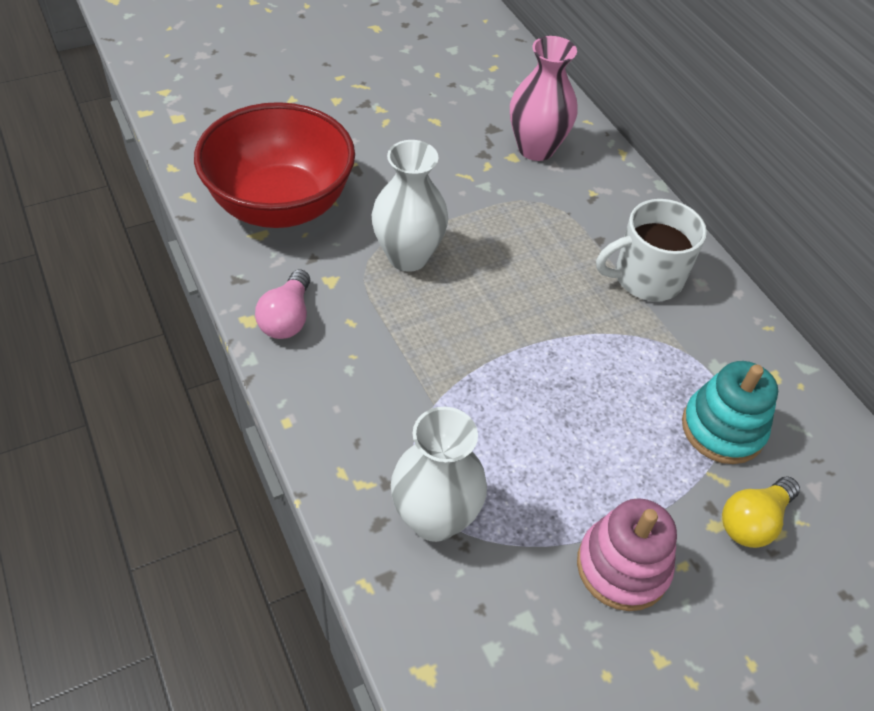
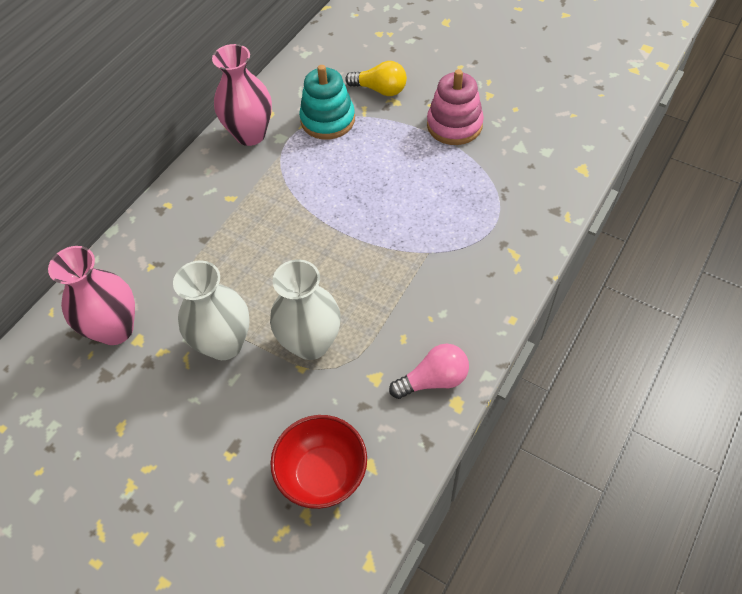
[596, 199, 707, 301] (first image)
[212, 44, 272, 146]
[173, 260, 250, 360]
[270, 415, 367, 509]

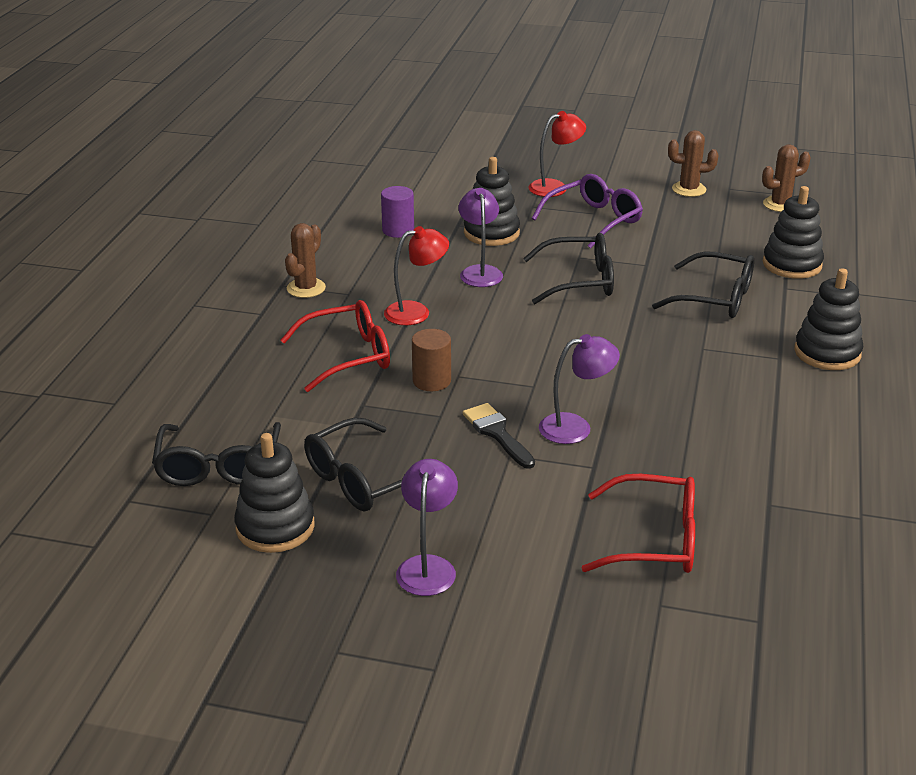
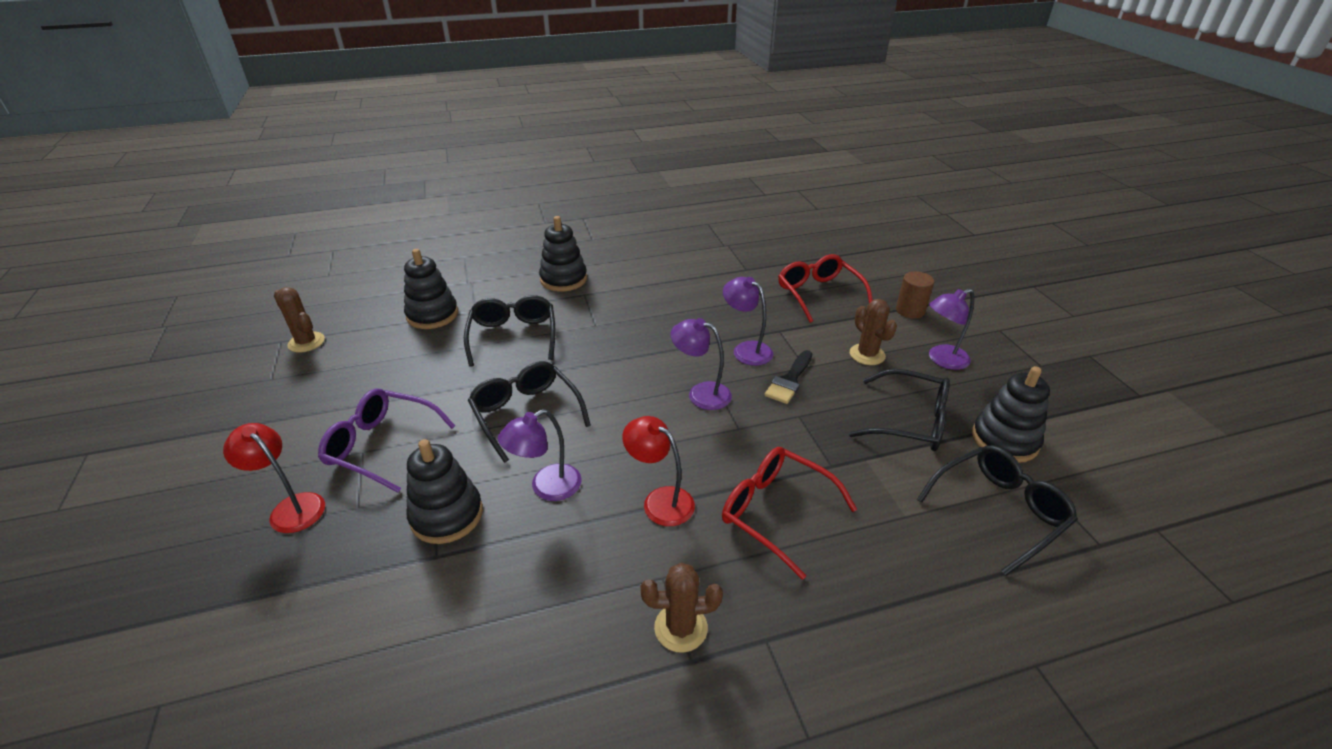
[381, 186, 414, 238] (first image)
[670, 318, 732, 410]
[896, 271, 934, 318]
[850, 299, 897, 365]

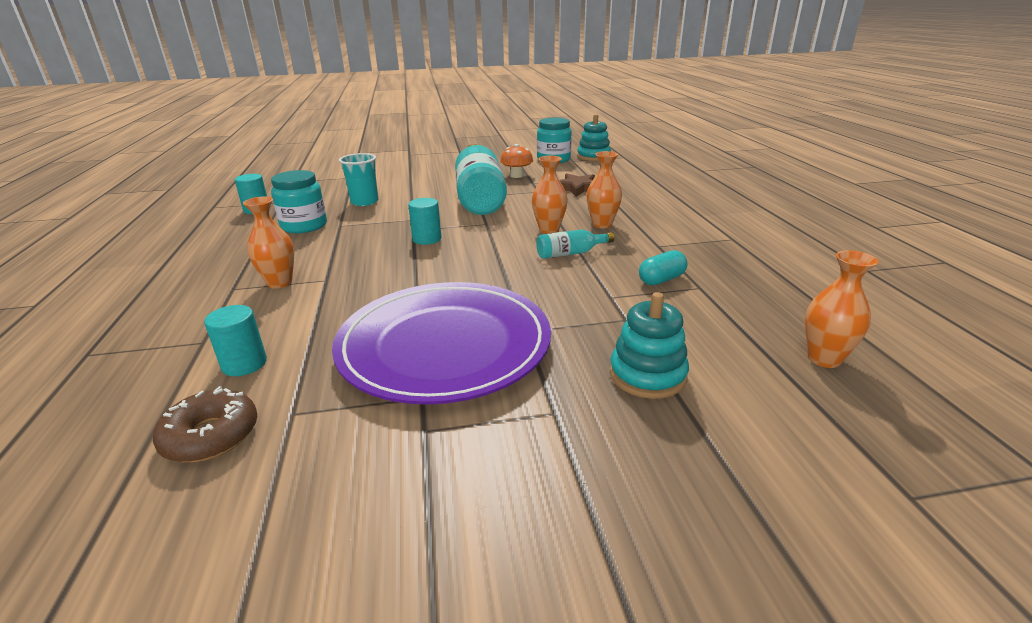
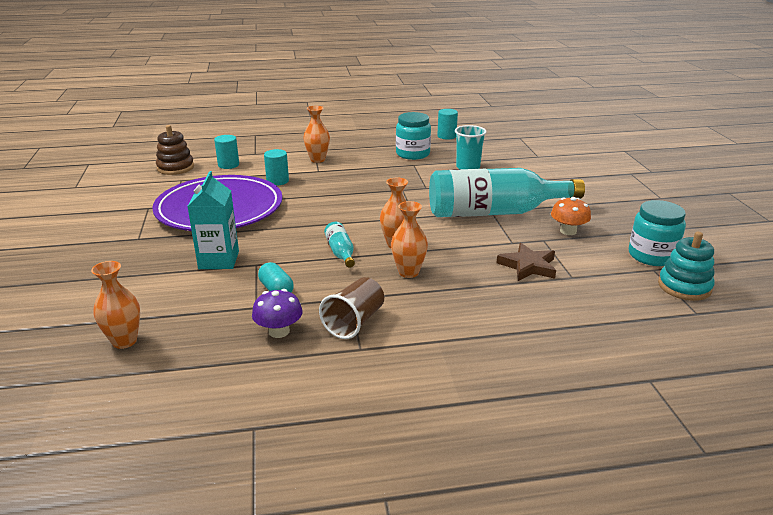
[610, 292, 689, 399] (first image)
[187, 171, 239, 269]
[252, 289, 303, 338]
[319, 277, 384, 339]
[264, 149, 289, 186]
[156, 125, 194, 175]

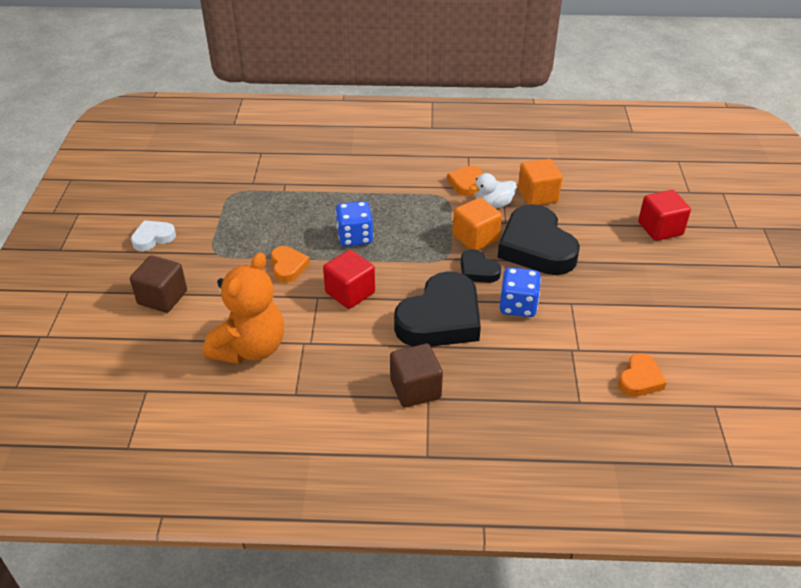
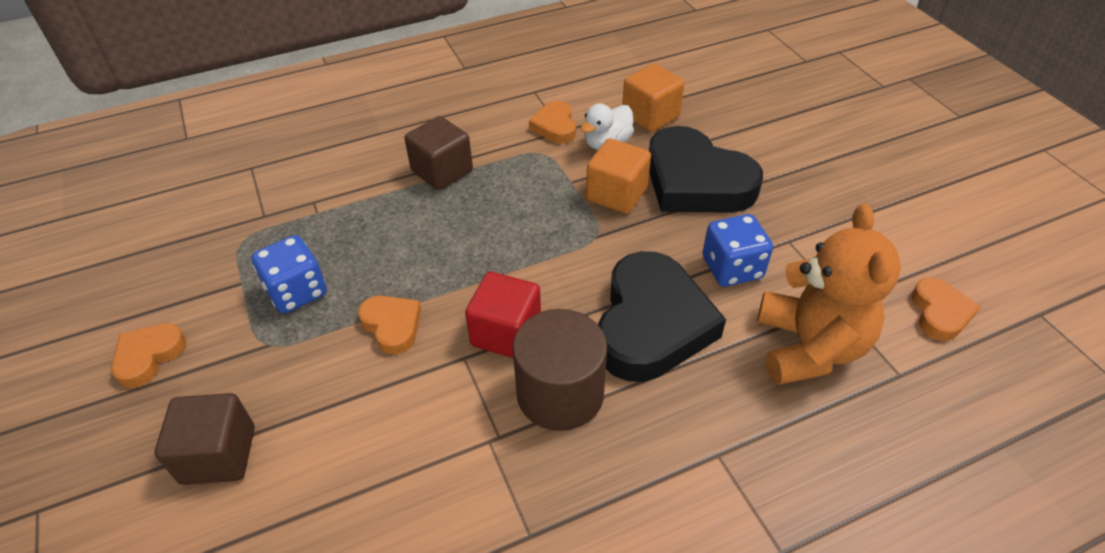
[461, 249, 501, 283] (first image)
[638, 190, 691, 241] (first image)
[512, 309, 607, 431]
[757, 204, 901, 385]
[251, 235, 327, 314]
[404, 116, 473, 190]
[111, 323, 186, 388]

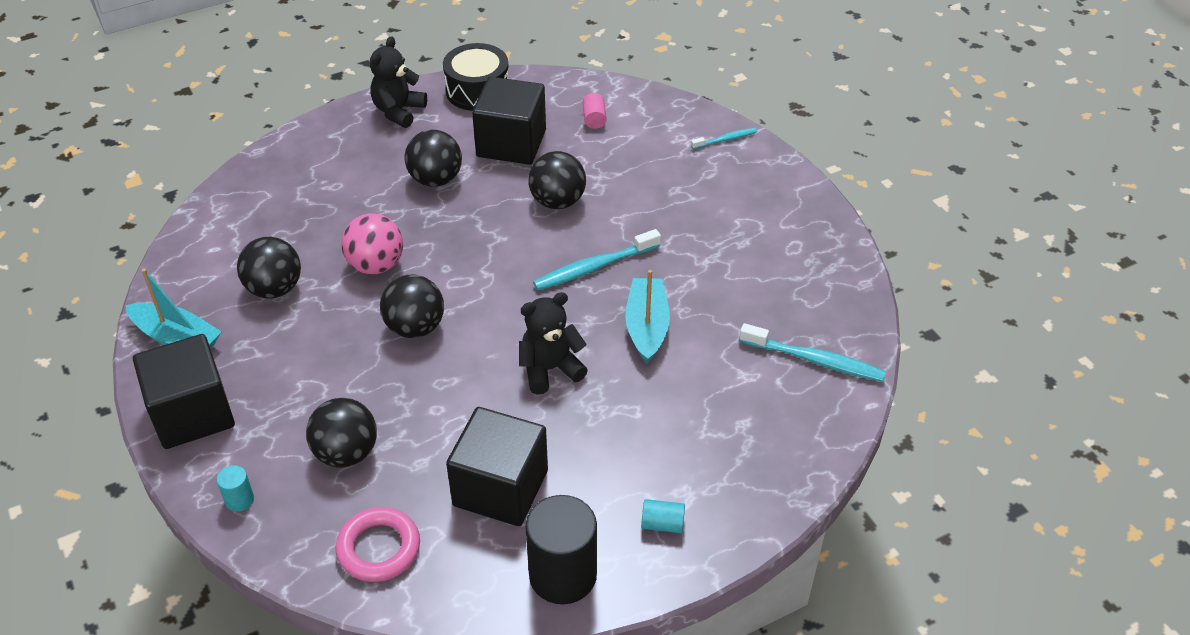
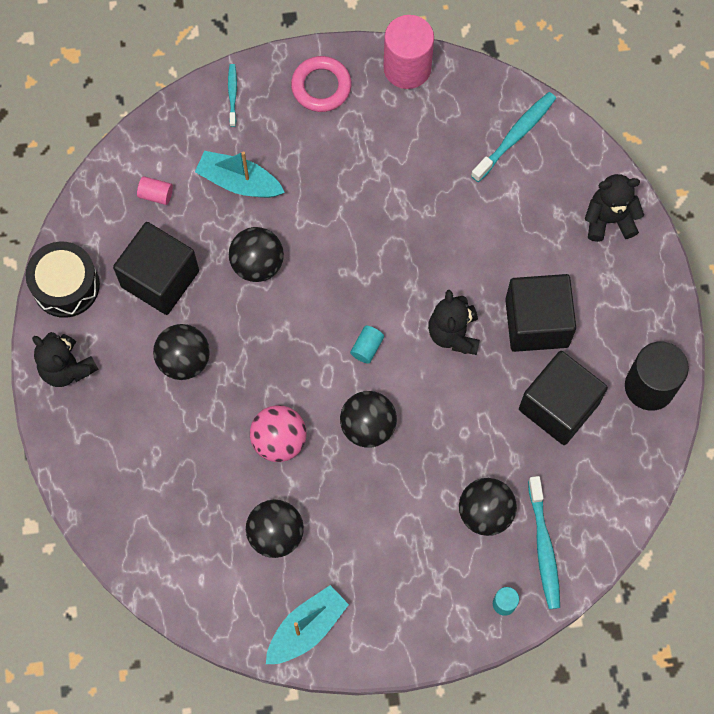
[384, 15, 434, 89]
[585, 174, 644, 242]
[505, 274, 576, 352]
[291, 56, 352, 112]
[528, 476, 560, 609]
[195, 151, 285, 198]
[350, 326, 384, 364]

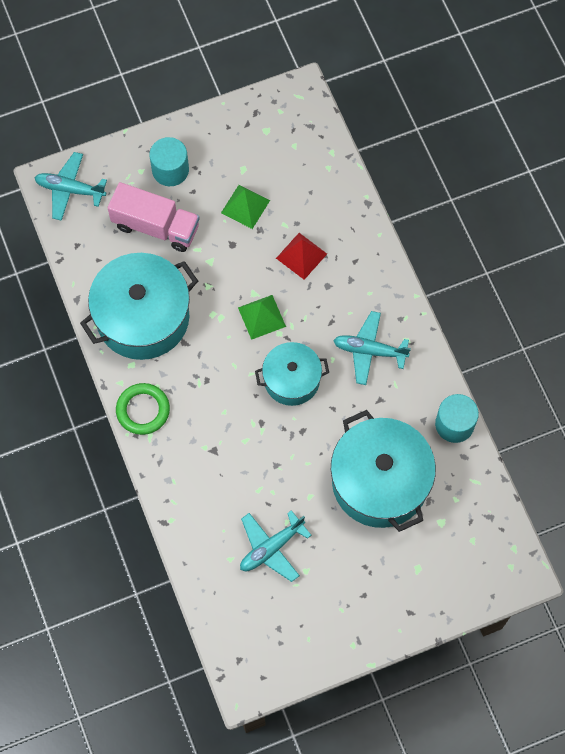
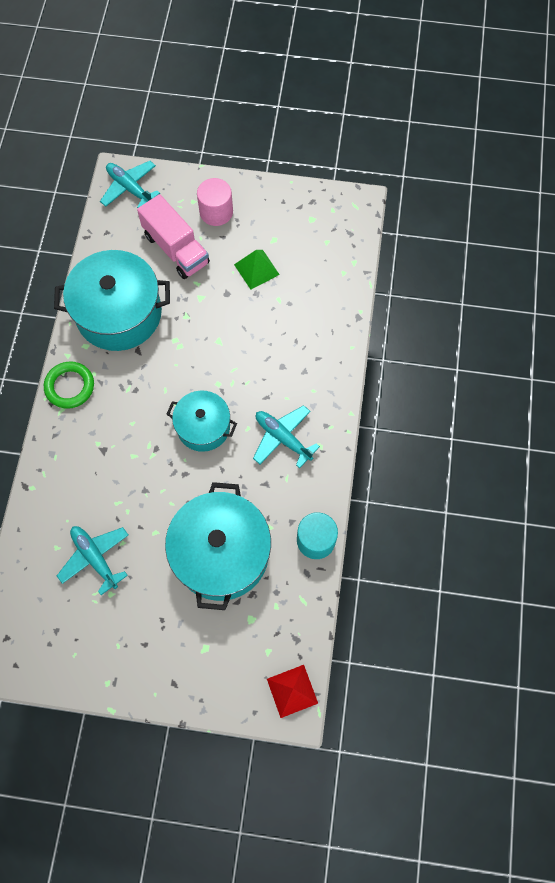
[238, 295, 286, 340] (first image)
[267, 665, 318, 718]
[197, 178, 233, 226]
[57, 526, 128, 595]

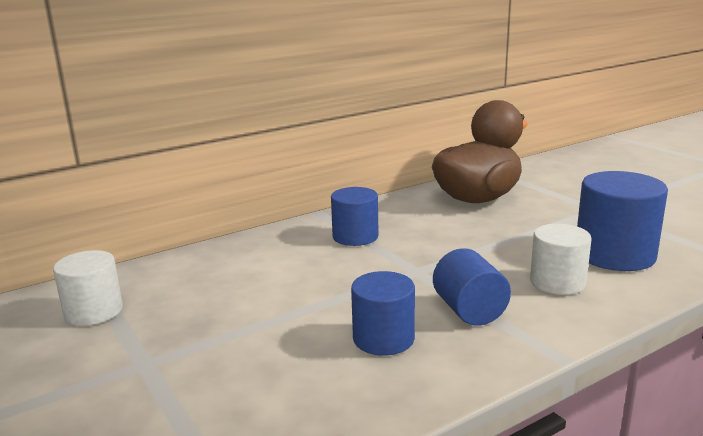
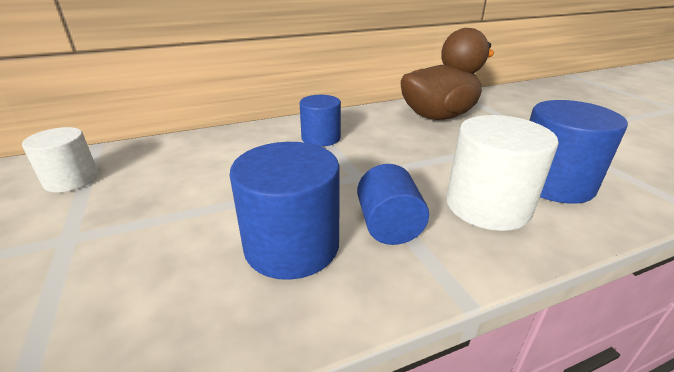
[230, 142, 340, 280]
[446, 115, 559, 231]

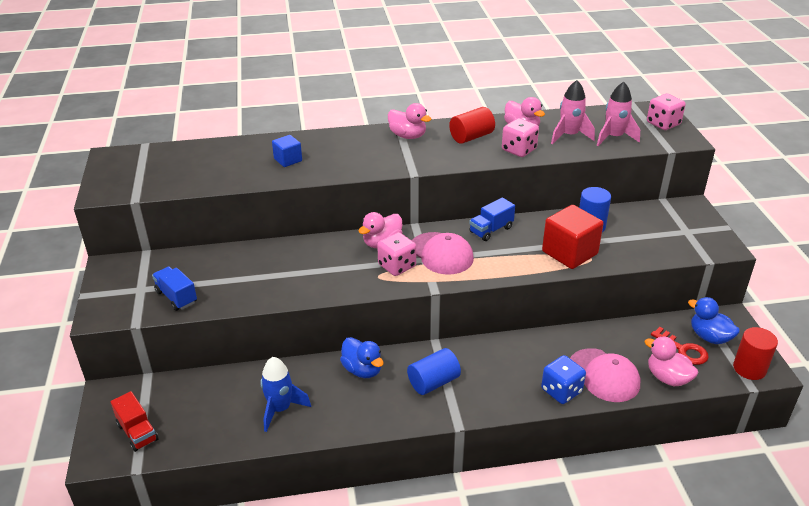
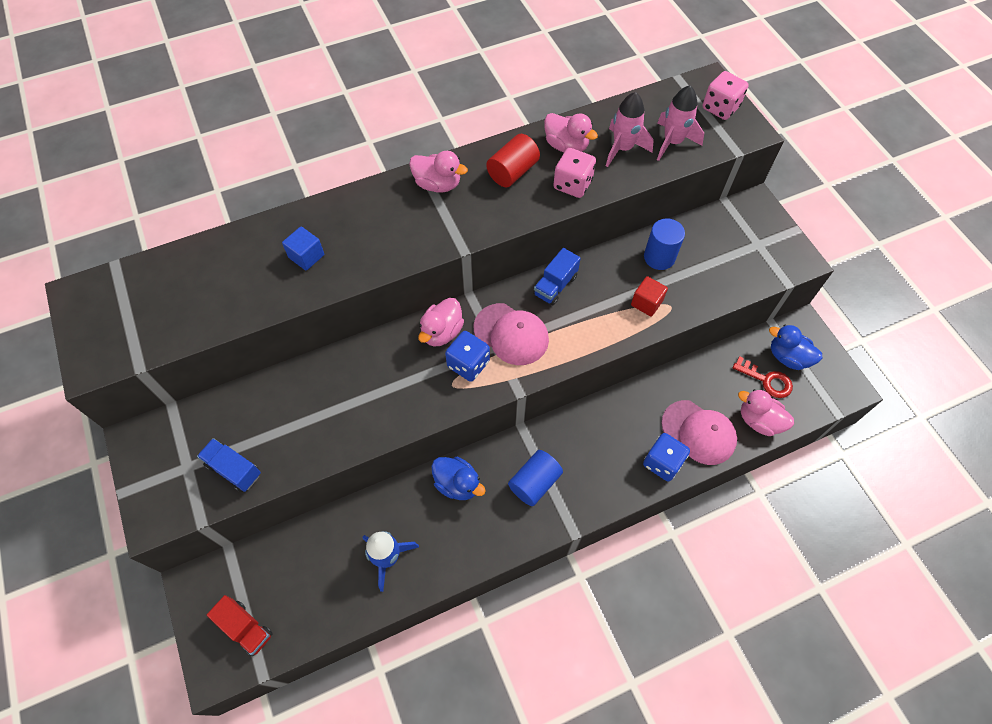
[733, 327, 778, 380] (first image)
[445, 331, 490, 382]
[631, 276, 668, 317]

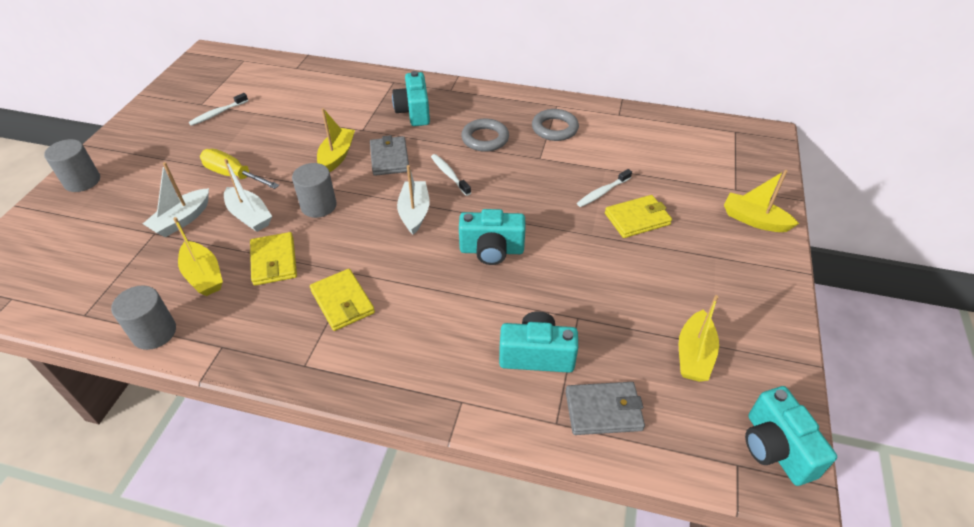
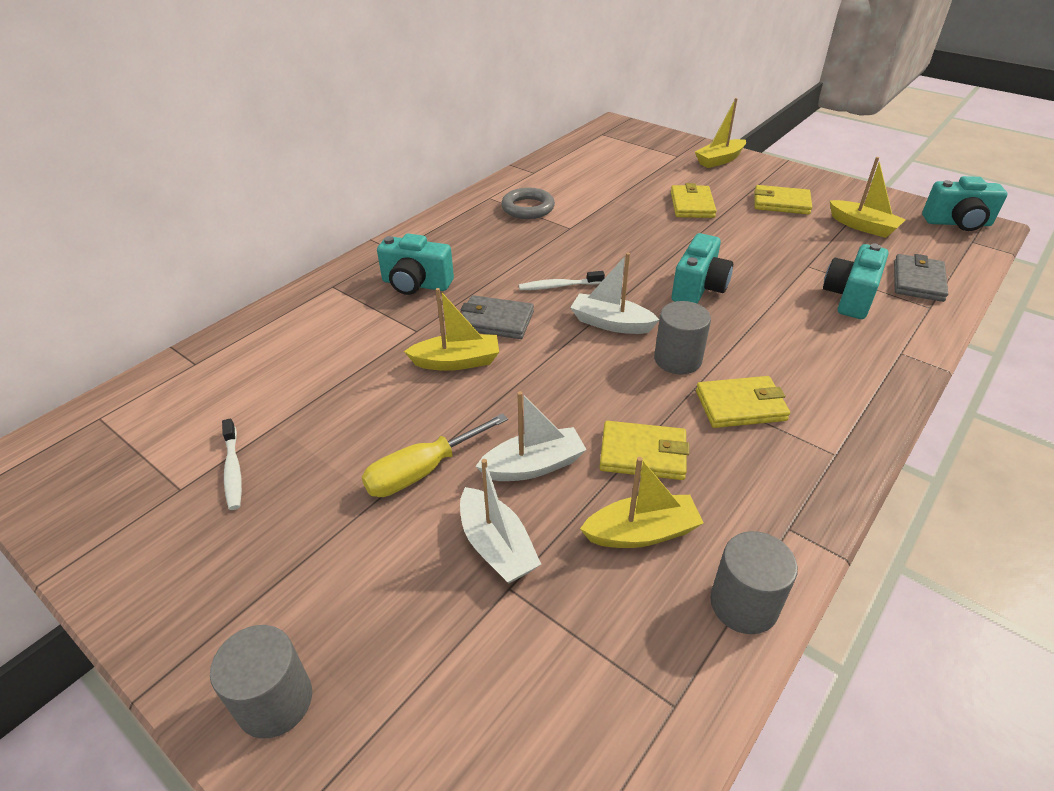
[461, 119, 509, 152] (first image)
[577, 169, 632, 207] (first image)
[755, 185, 812, 215]
[654, 301, 711, 374]
[404, 288, 499, 371]

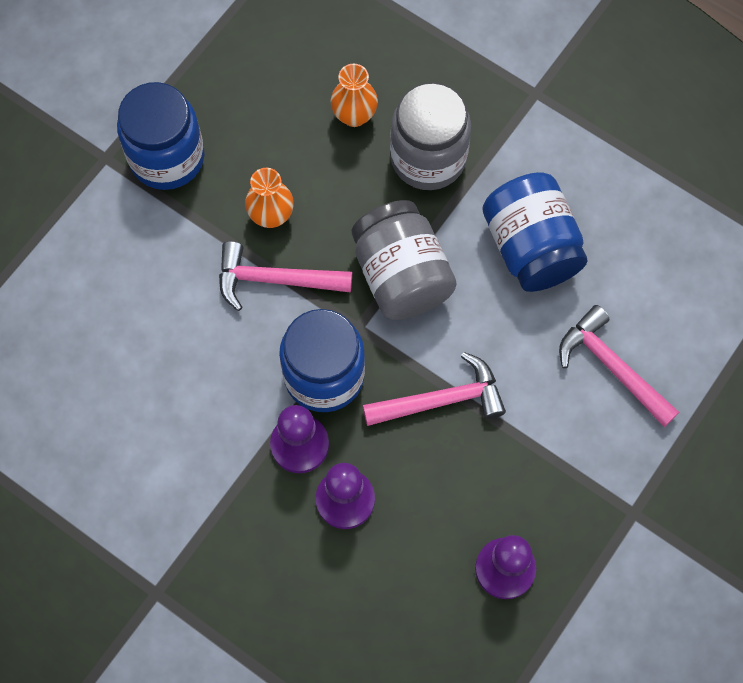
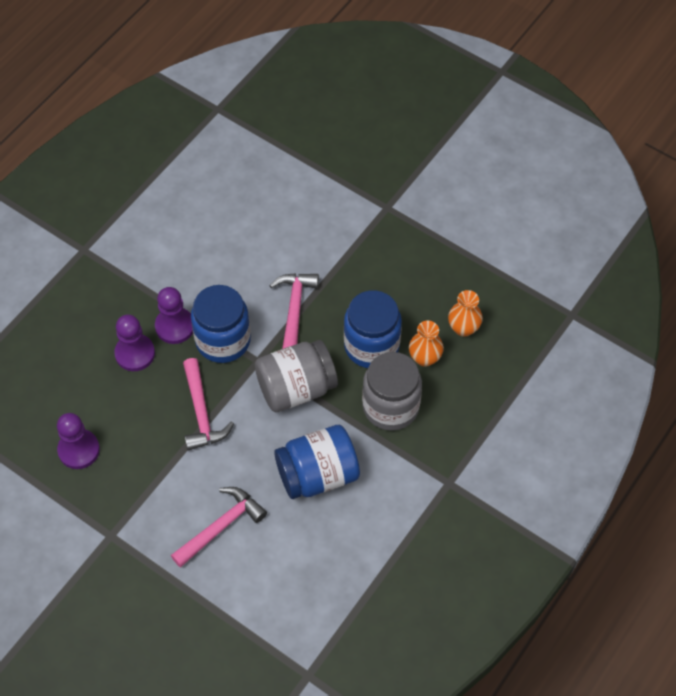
[344, 290, 402, 368]
[448, 290, 483, 337]

